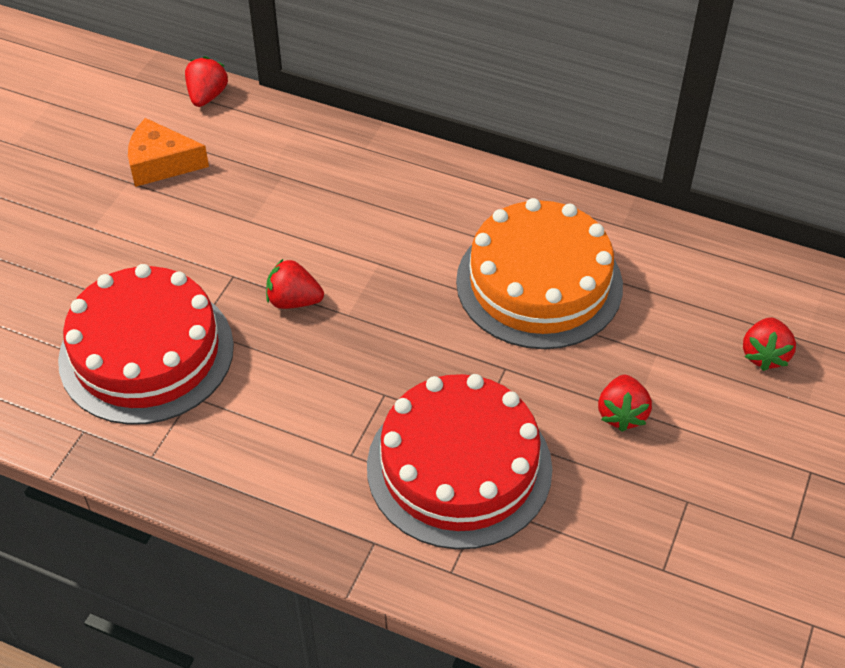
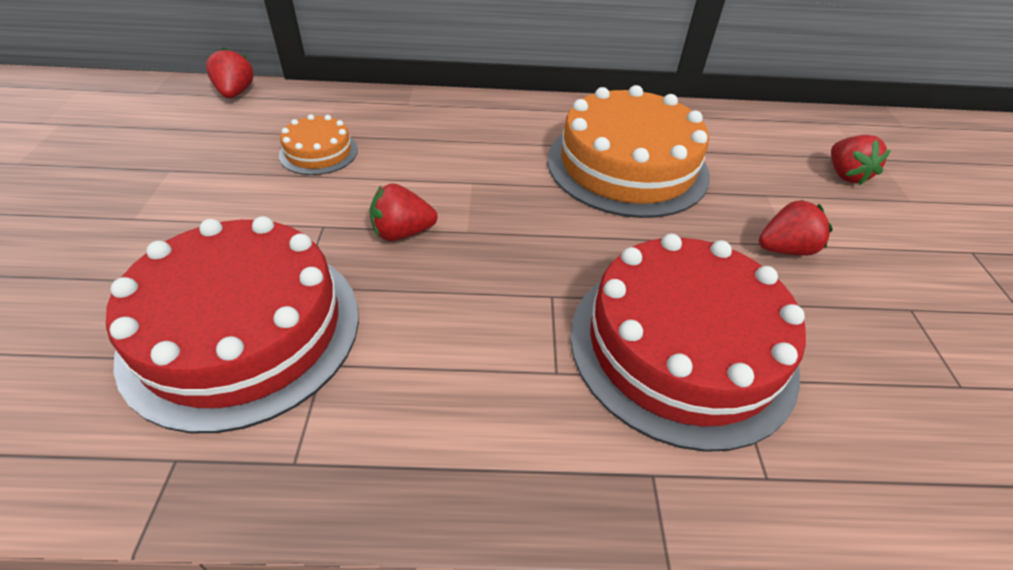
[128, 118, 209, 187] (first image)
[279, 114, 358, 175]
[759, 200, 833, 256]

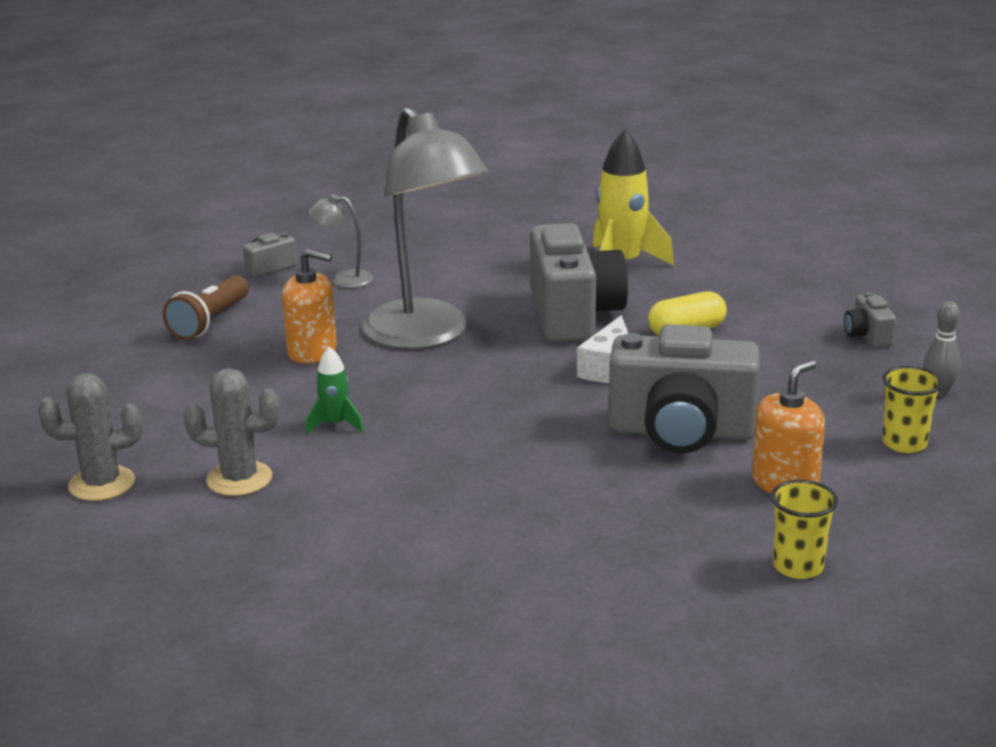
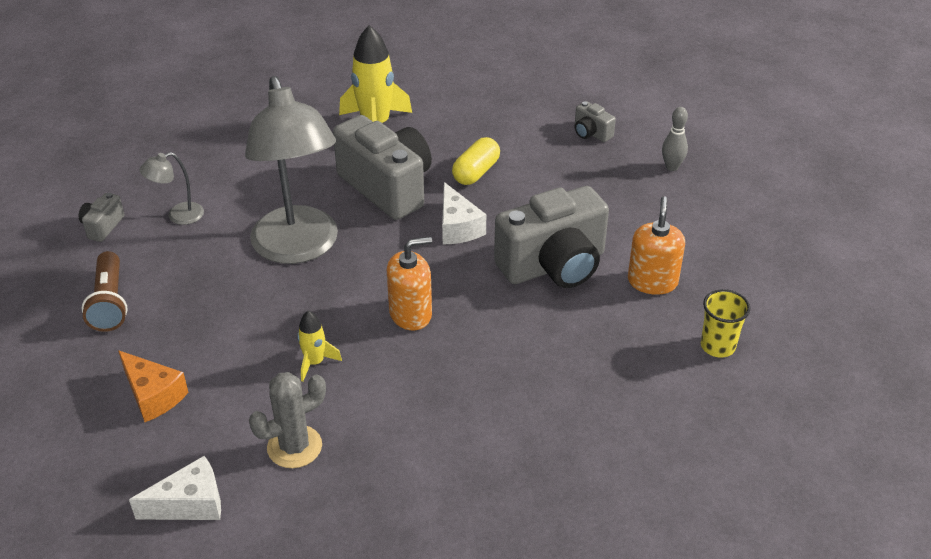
[882, 366, 942, 453] (first image)
[118, 350, 189, 422]
[387, 237, 432, 330]
[129, 456, 221, 520]
[297, 311, 342, 382]
[245, 76, 338, 264]

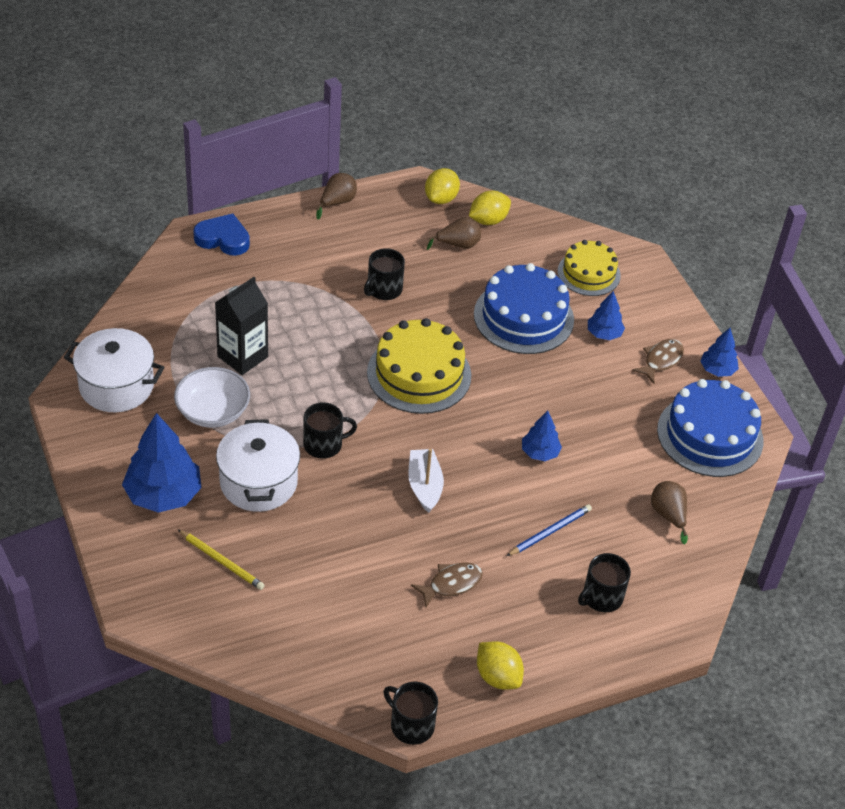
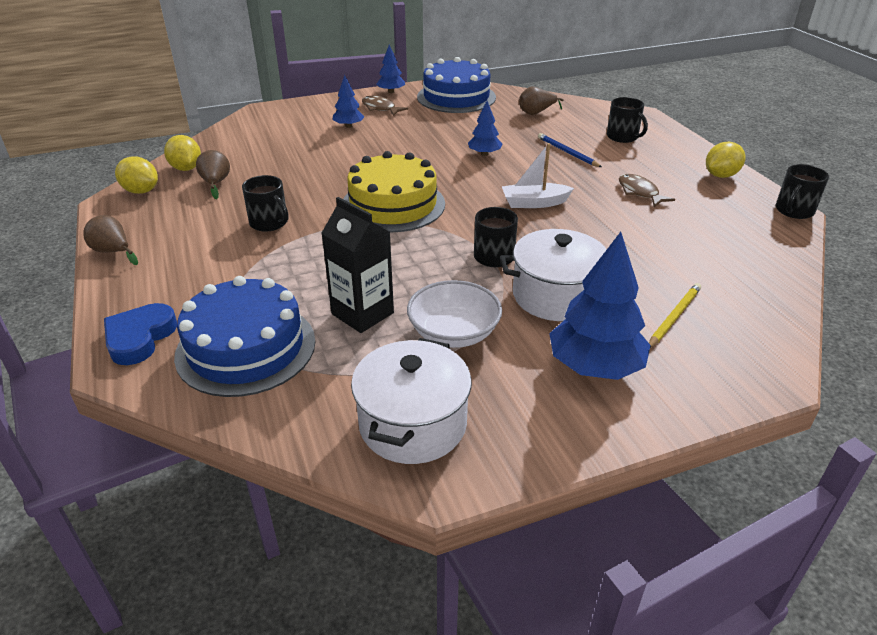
[558, 240, 621, 296] (first image)
[174, 276, 315, 397]

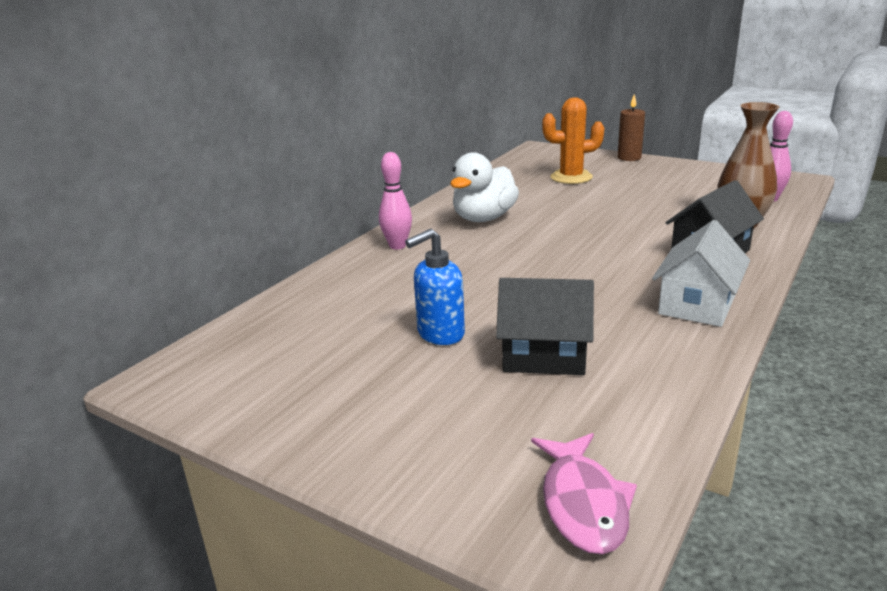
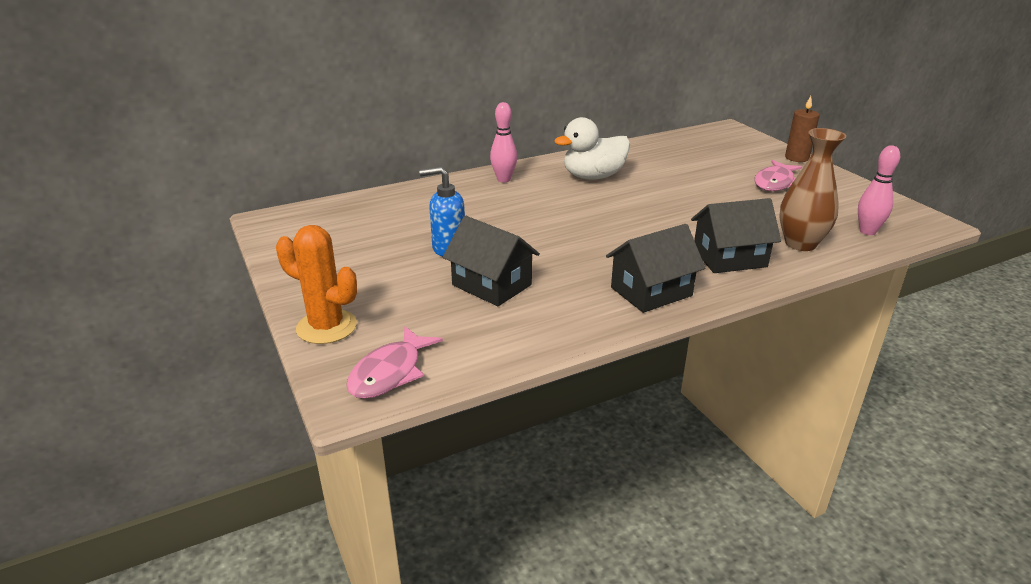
[755, 160, 802, 191]
[276, 225, 357, 344]
[606, 224, 705, 313]

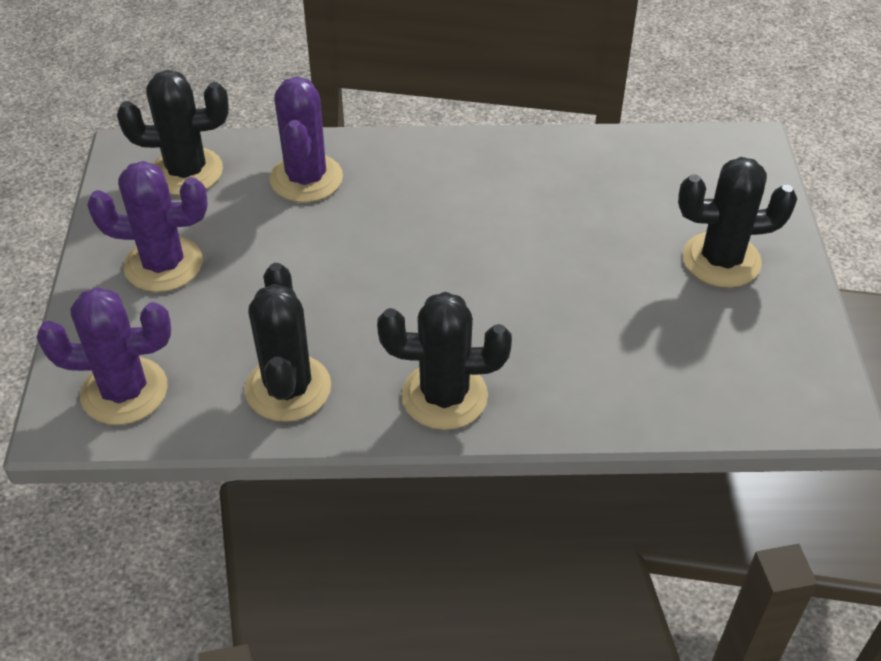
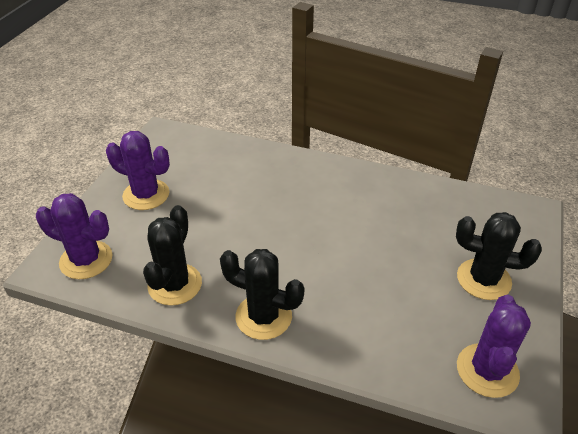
[117, 70, 229, 195] (first image)
[457, 295, 531, 398]

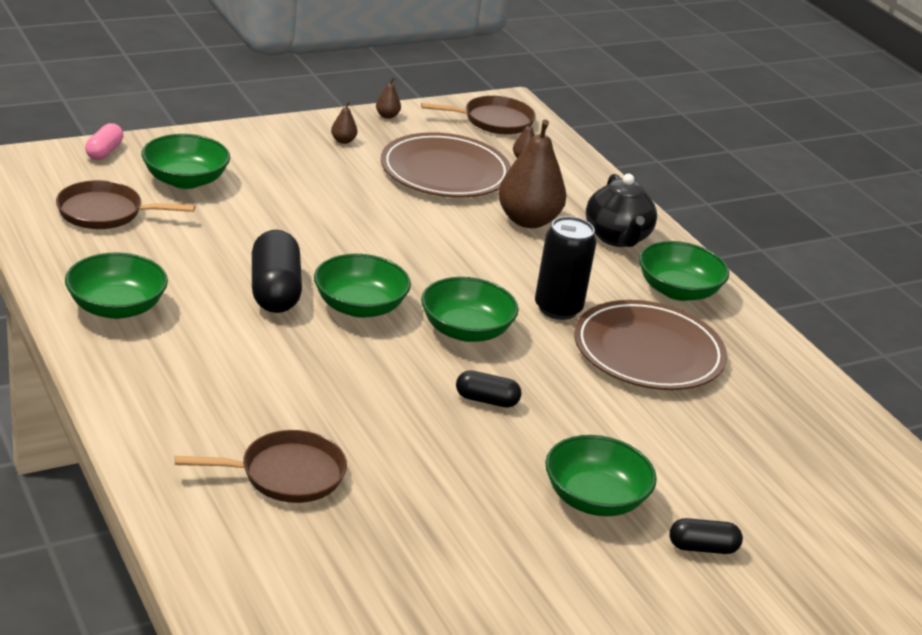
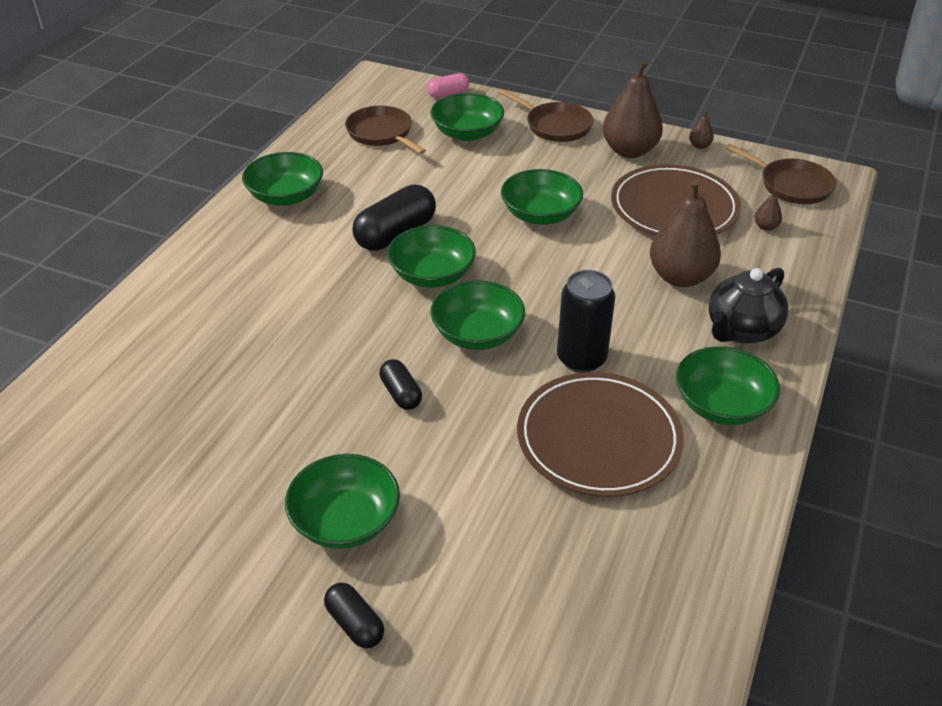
[501, 169, 583, 225]
[499, 89, 593, 142]
[603, 60, 663, 158]

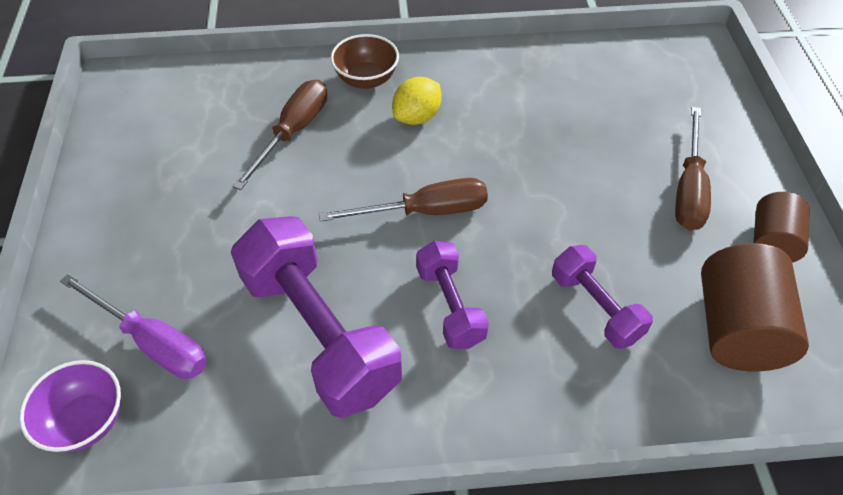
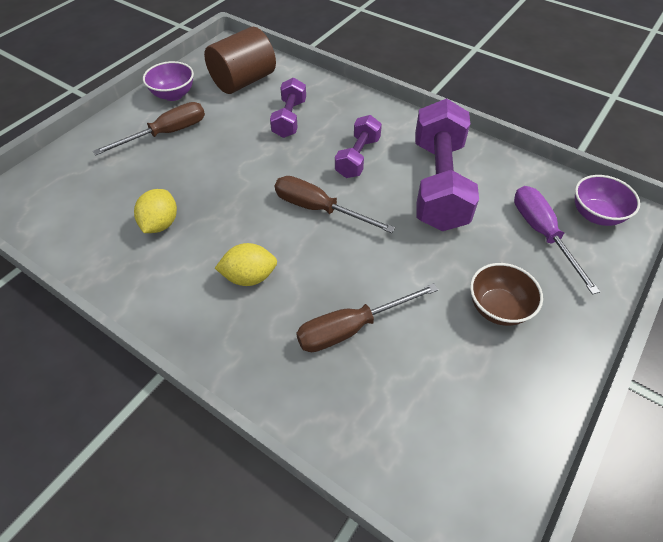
[134, 189, 177, 233]
[470, 263, 543, 326]
[143, 61, 194, 101]

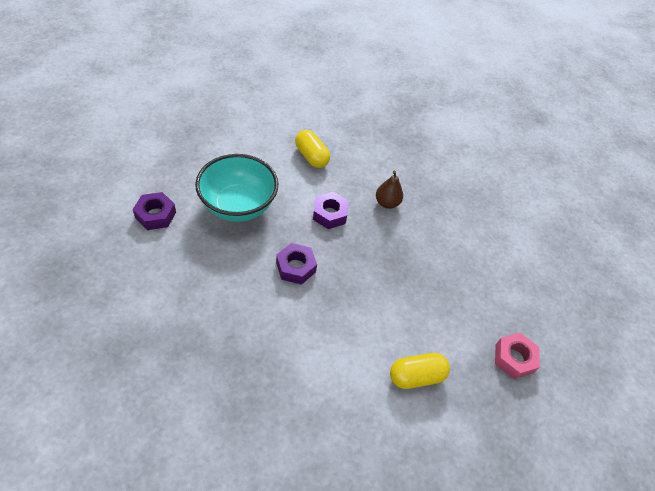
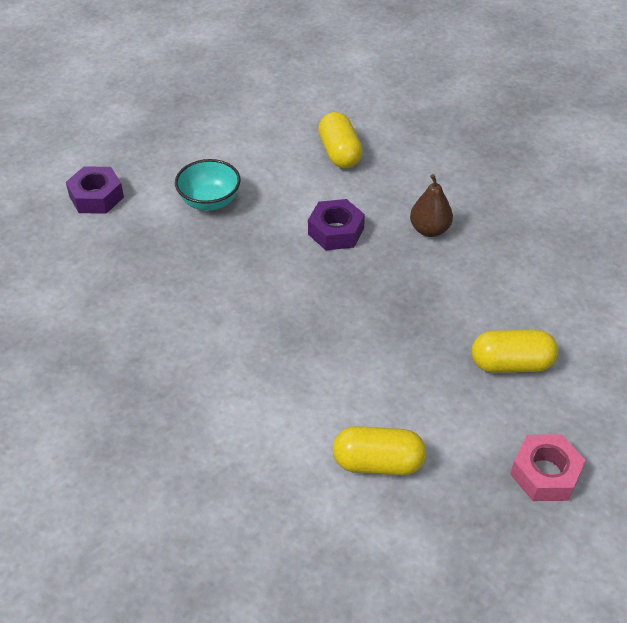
[276, 243, 317, 285] (first image)
[472, 330, 558, 373]
[175, 159, 241, 211]

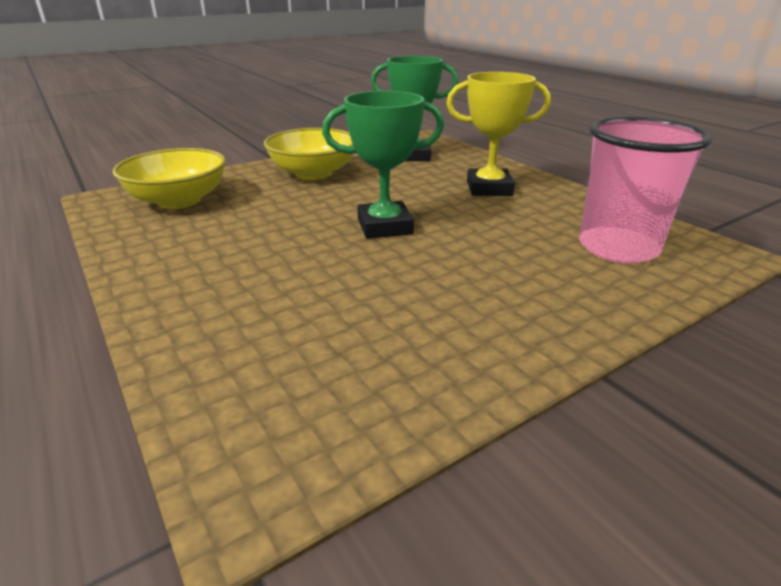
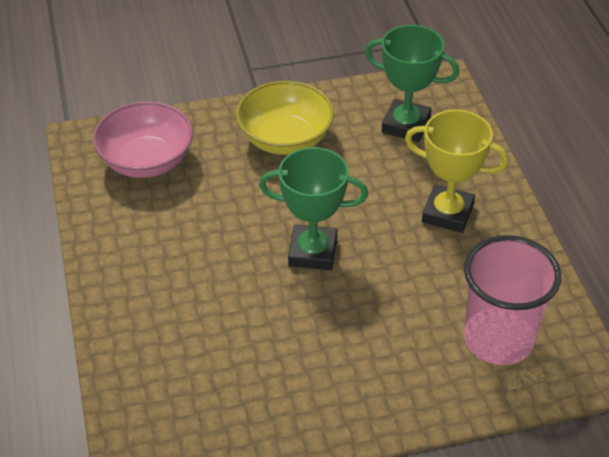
[93, 101, 193, 178]

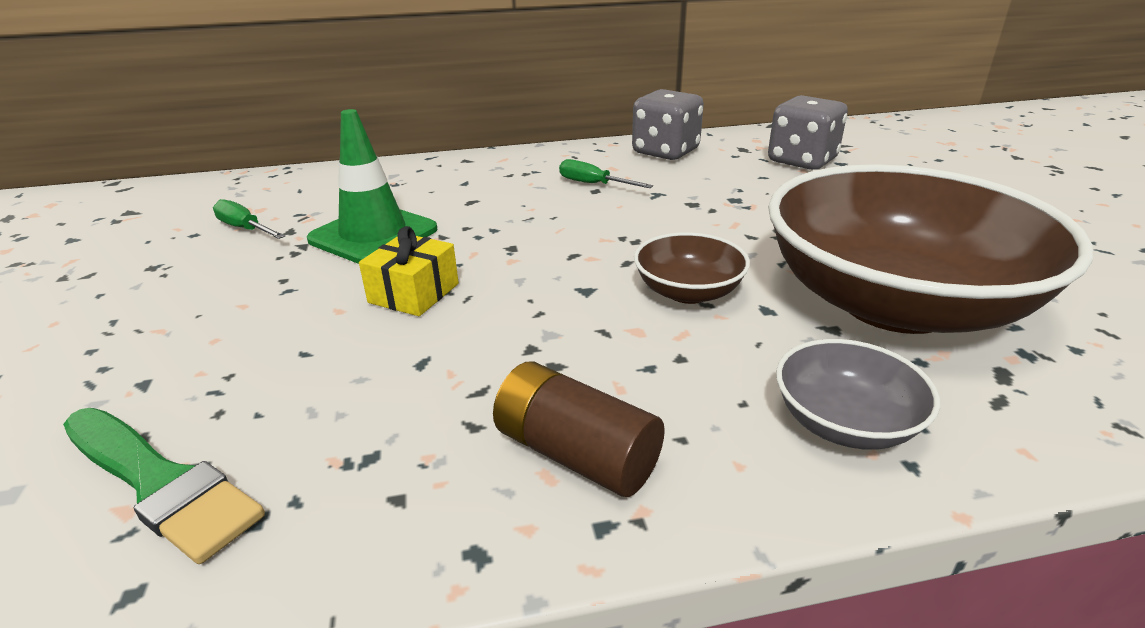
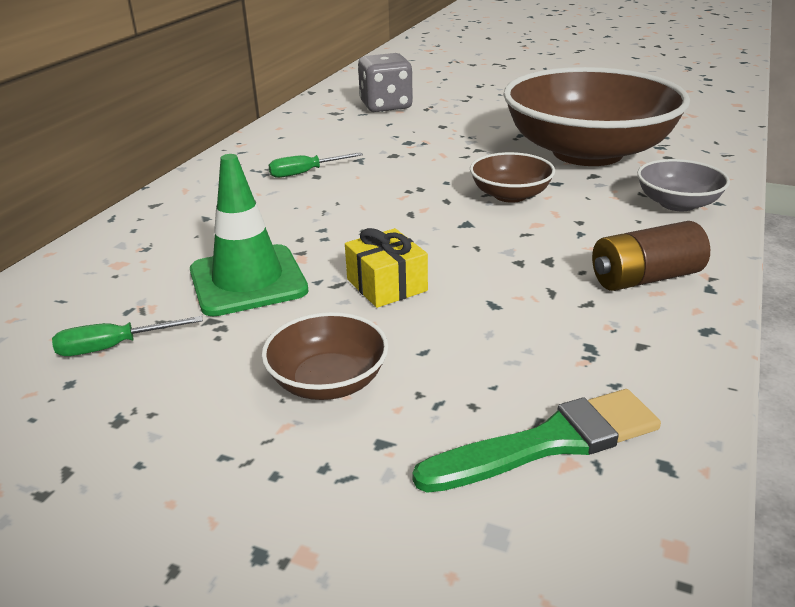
[632, 89, 704, 160] (first image)
[262, 312, 389, 400]

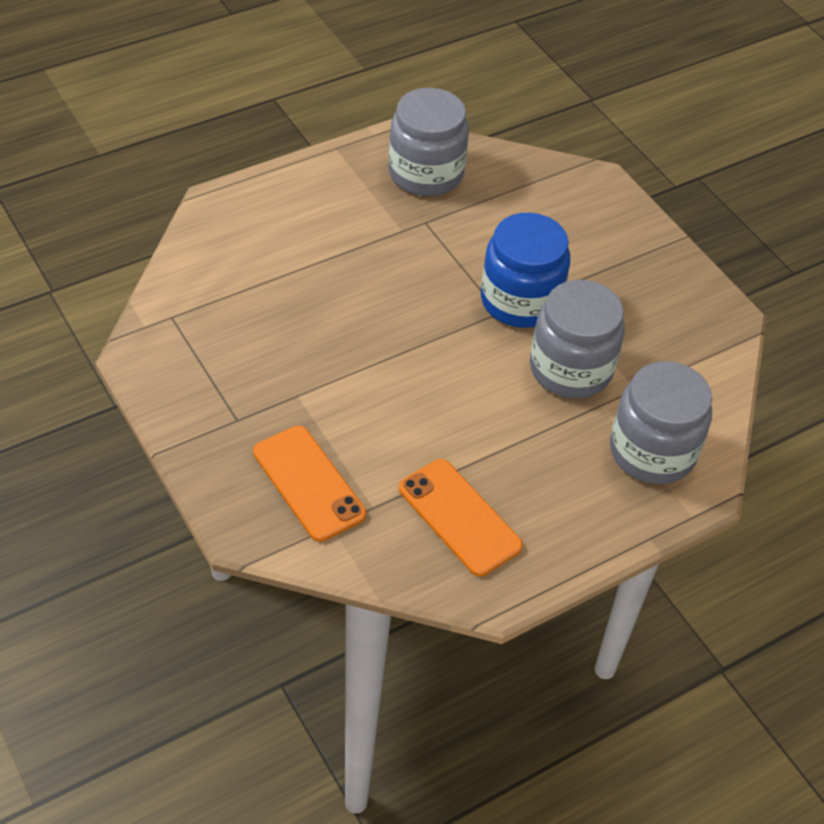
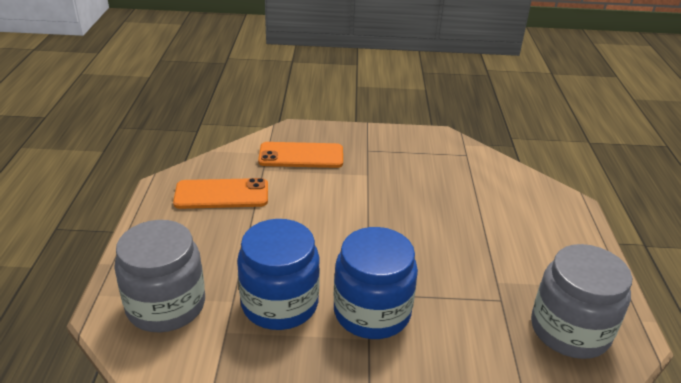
[237, 219, 320, 330]

